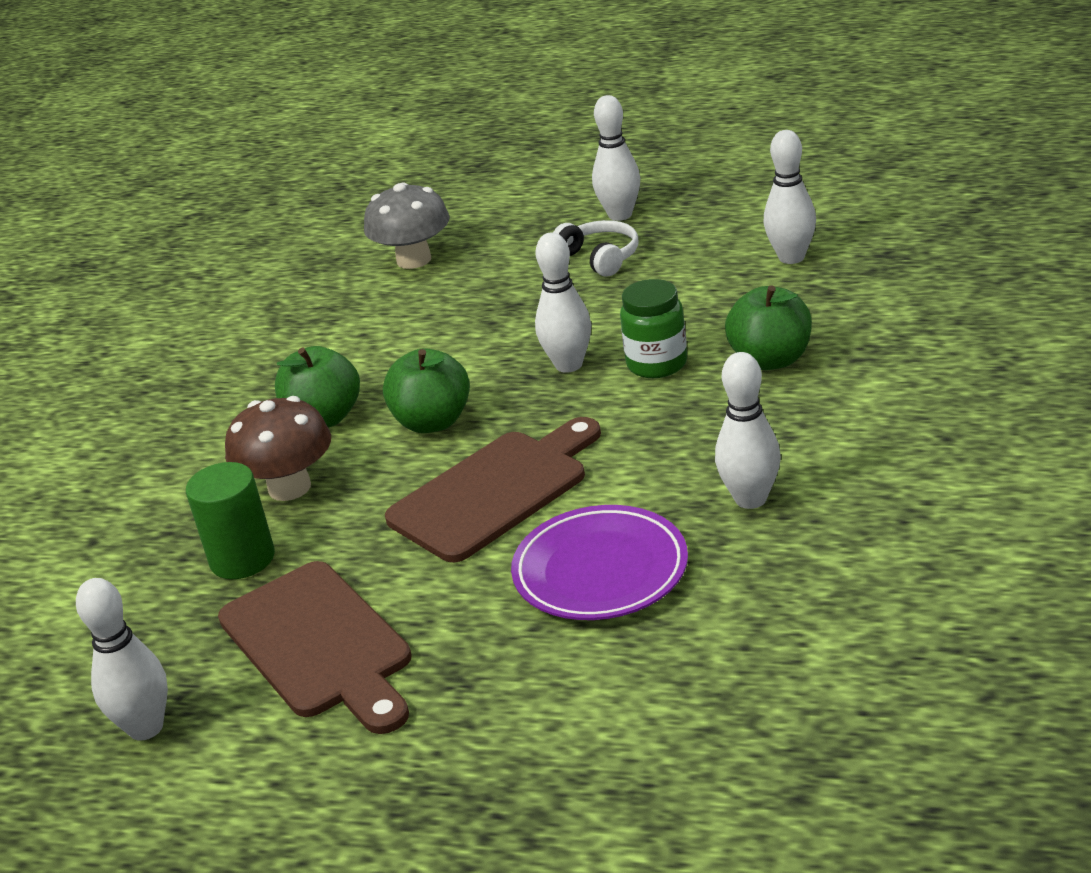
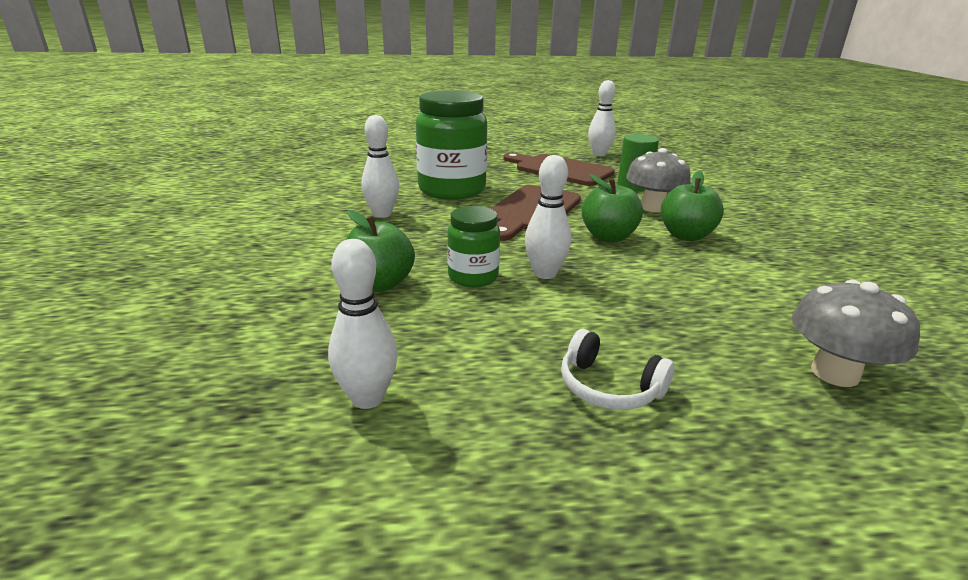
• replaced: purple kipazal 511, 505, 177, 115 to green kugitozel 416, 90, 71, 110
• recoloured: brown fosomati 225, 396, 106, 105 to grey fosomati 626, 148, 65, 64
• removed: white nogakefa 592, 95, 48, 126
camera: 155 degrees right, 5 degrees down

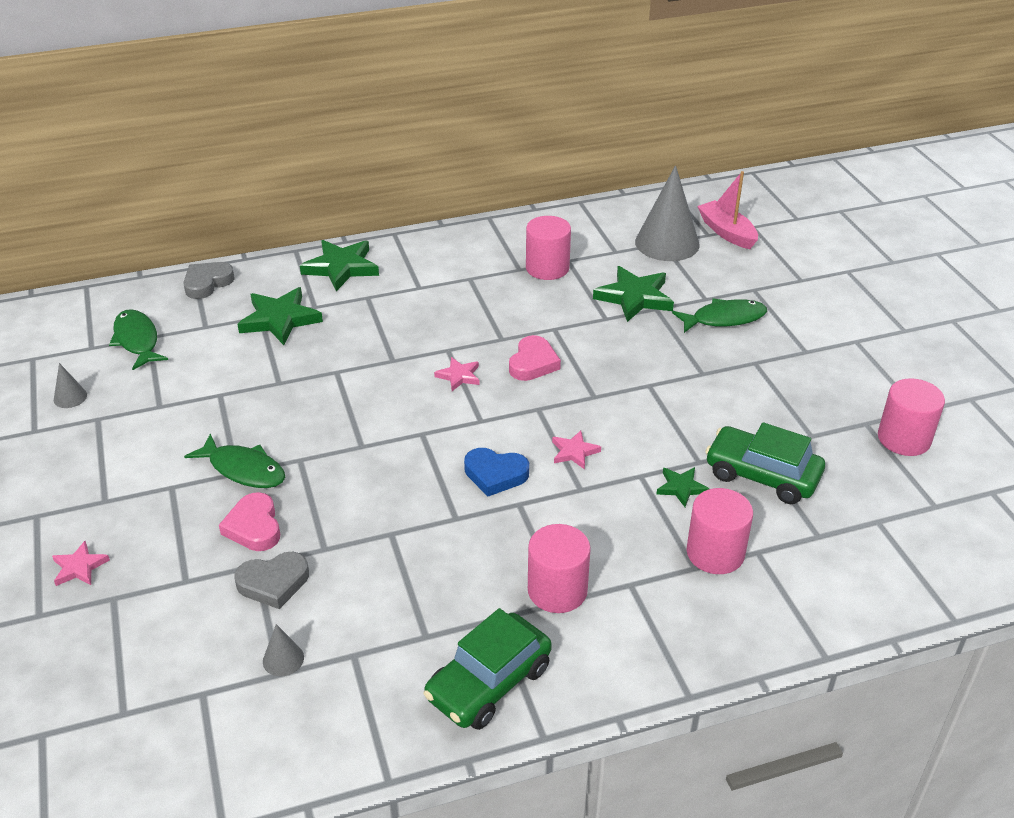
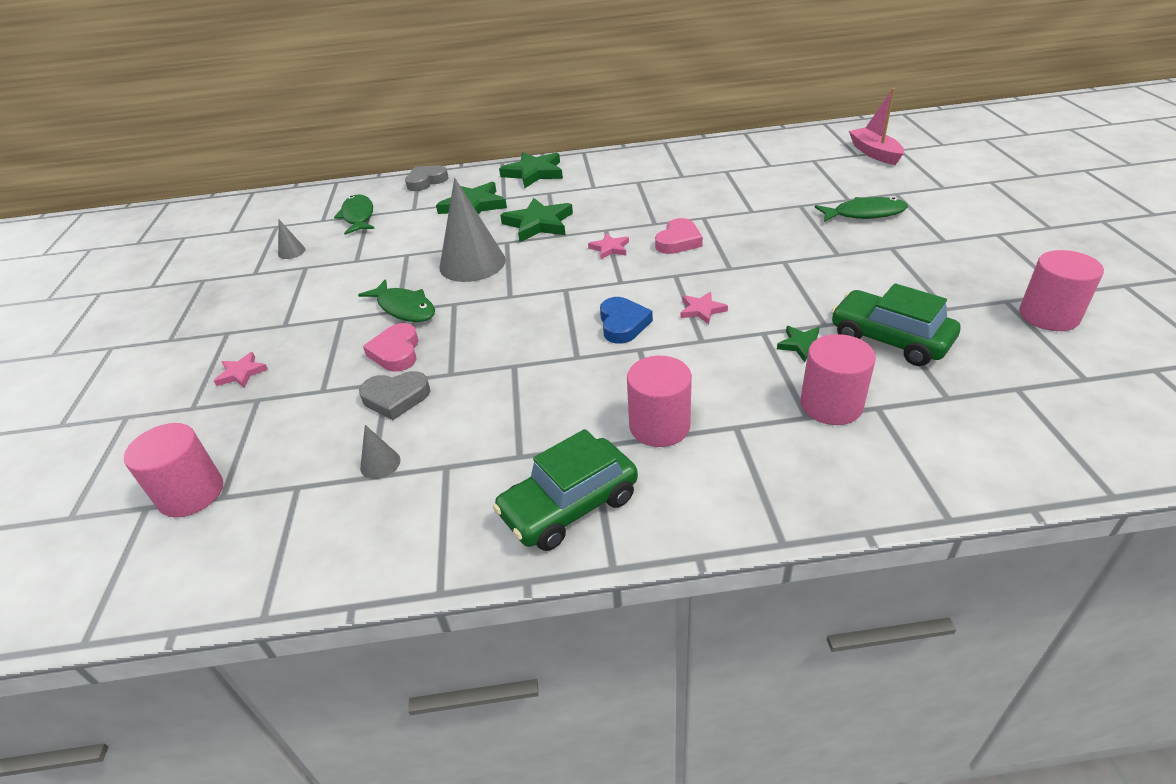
• moved: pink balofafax 526, 216, 45, 64 to 124, 423, 99, 95
• moved: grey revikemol 635, 165, 65, 96 to 439, 178, 67, 104
• moved: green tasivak 593, 266, 81, 56 to 500, 197, 73, 45
• turned: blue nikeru 464, 448, 65, 48 = 600, 297, 53, 47 120 degrees counterclockwise
camera: 15 degrees right, 0 degrees up

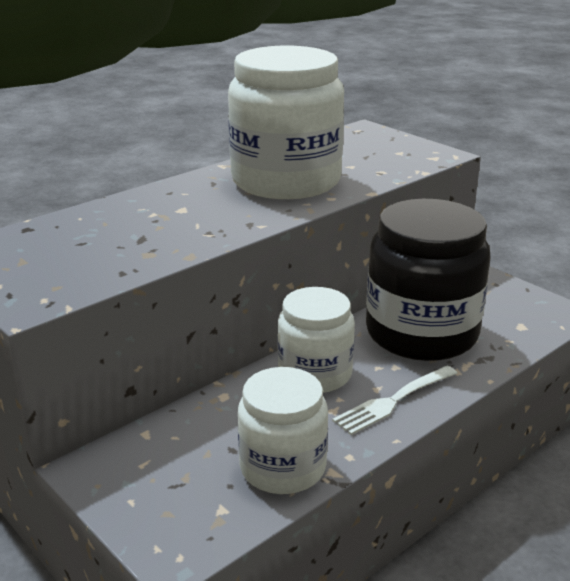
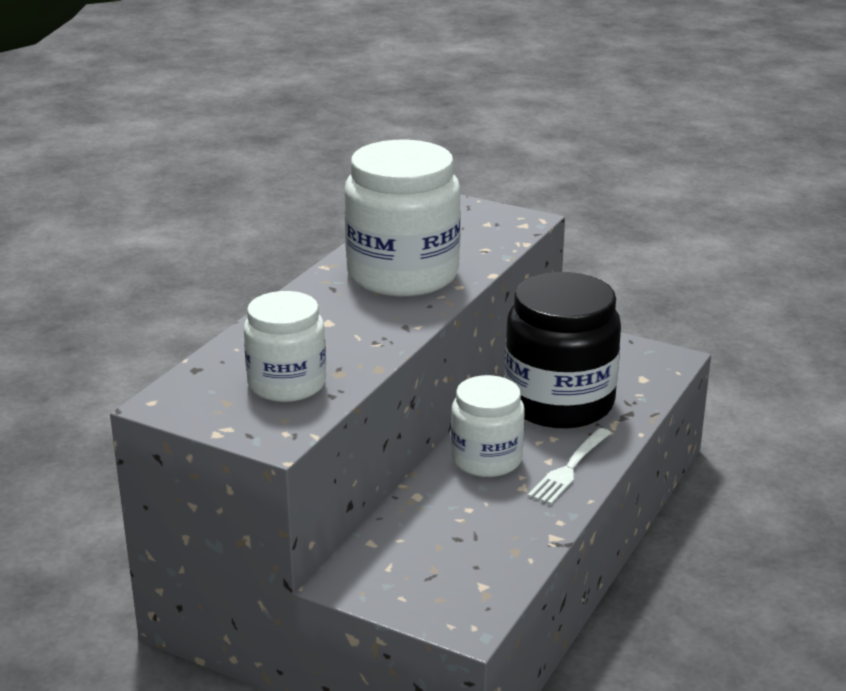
• moved: white kugitozel 238, 367, 90, 127 to 244, 291, 82, 111
camera: 20 degrees left, 0 degrees up

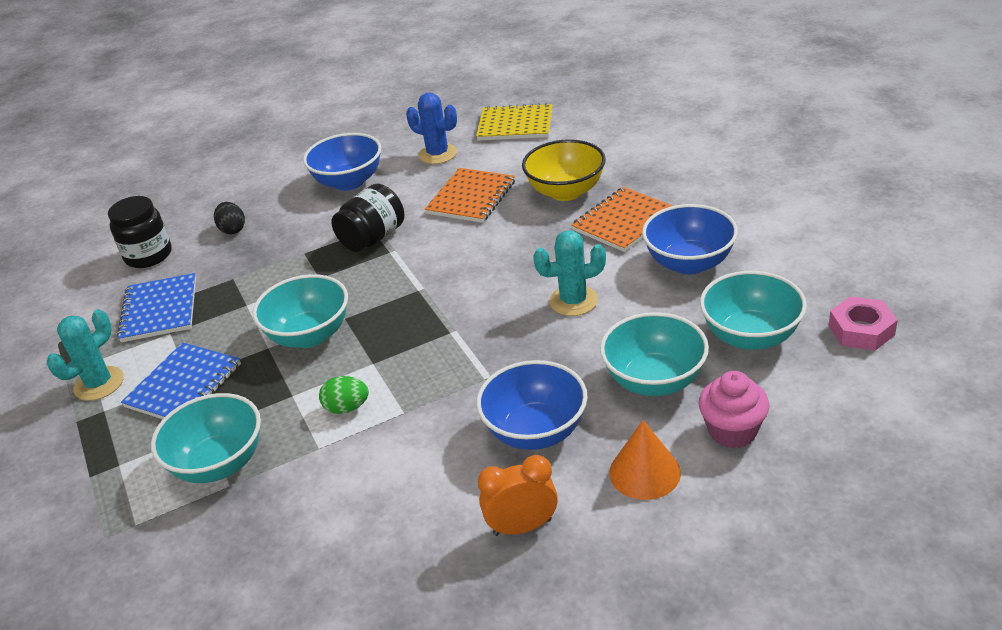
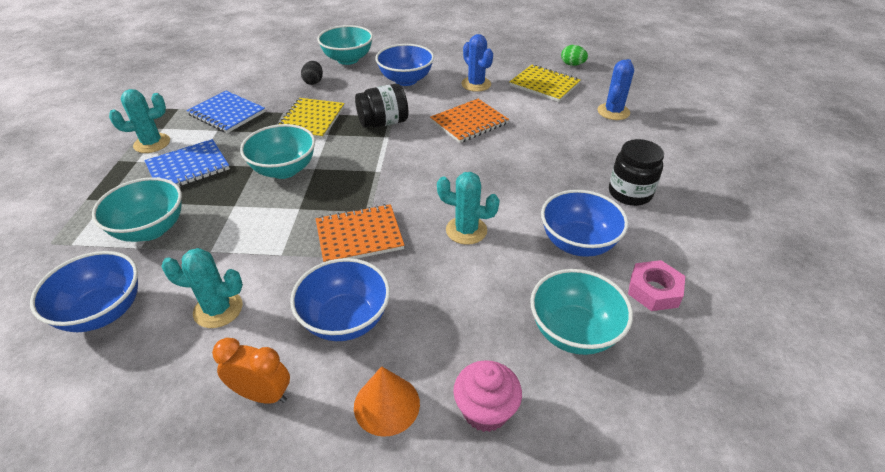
• added: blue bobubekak 30, 251, 108, 81
• added: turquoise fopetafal 161, 248, 82, 80
• turned: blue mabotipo 117, 273, 79, 69 = 187, 91, 79, 42 75 degrees counterclockwise
• added: yellow mabotipo 278, 98, 67, 41
• moved: orange mabotipo 571, 187, 101, 65 to 316, 204, 89, 58
• moved: turquoise bobubekak 600, 312, 109, 84 to 317, 25, 56, 40
• moved: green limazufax 319, 376, 50, 38 to 561, 45, 27, 21
• added: blue fopetafal 597, 59, 37, 61
• moved: black kugitozel 108, 196, 64, 72 to 609, 139, 55, 67
• moved: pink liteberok 829, 296, 69, 55 to 628, 260, 57, 51
• removed: yellow bobubekak 522, 139, 84, 62
camera: 25 degrees right, 5 degrees up

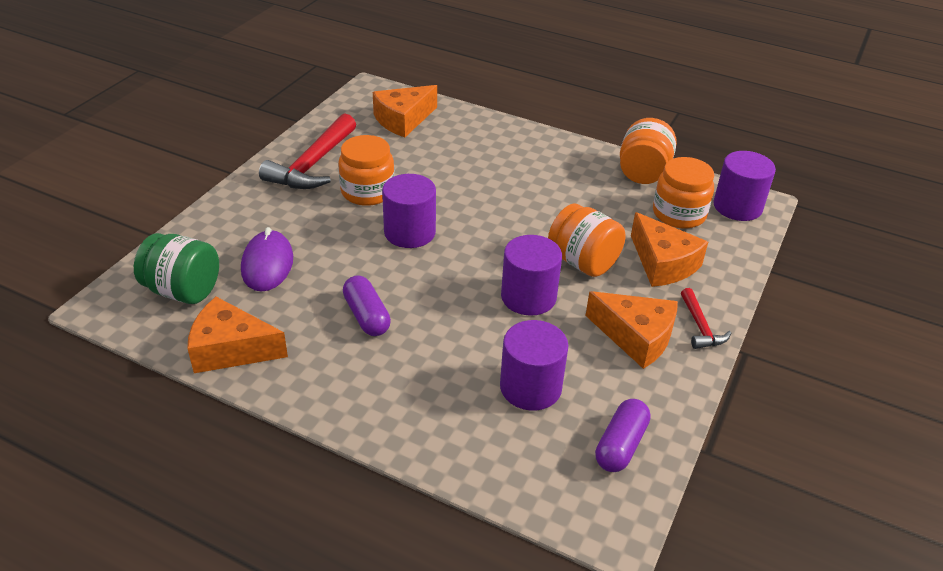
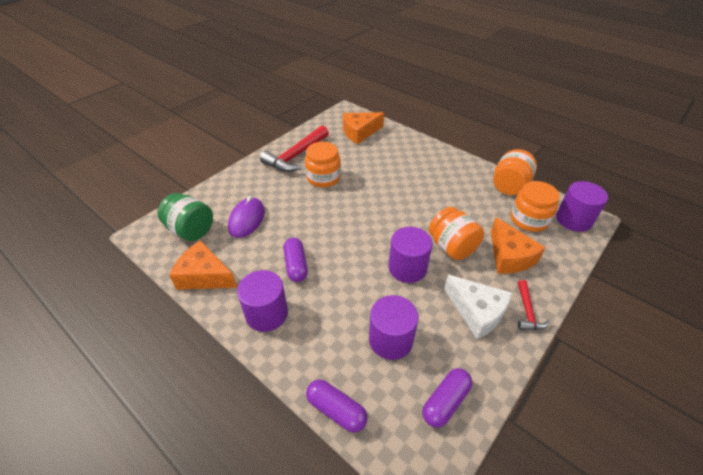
• moved: purple balofafax 382, 174, 54, 74 to 237, 270, 51, 62
• added: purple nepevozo 306, 380, 62, 53
• recoloured: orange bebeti 586, 291, 92, 78 to white bebeti 444, 275, 68, 64
camera: 15 degrees right, 5 degrees up

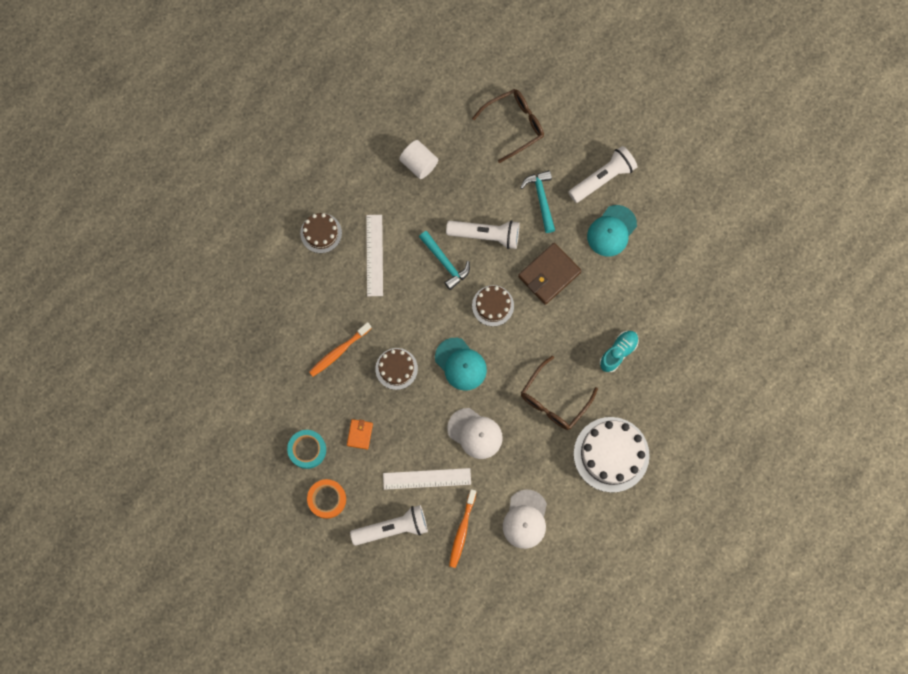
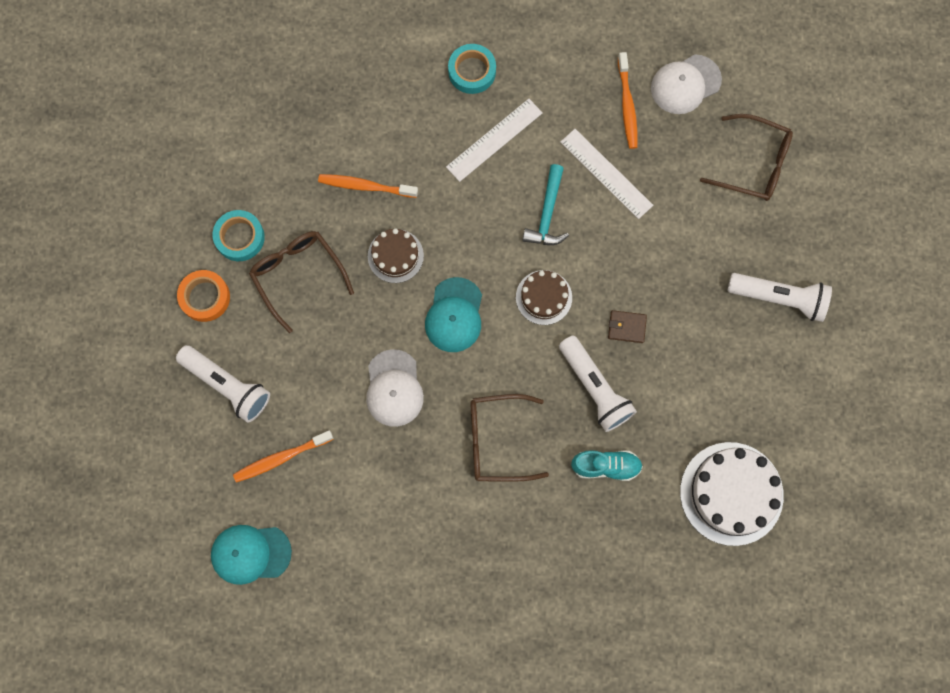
• moved: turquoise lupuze 587, 205, 50, 51 to 211, 525, 81, 60
• replaced: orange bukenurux 347, 419, 26, 30 to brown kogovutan 249, 231, 105, 102
• replaced: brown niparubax 300, 213, 42, 40 to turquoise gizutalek 448, 44, 48, 50
• moved: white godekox 446, 220, 73, 29 to 559, 335, 78, 97
• moved: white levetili 383, 468, 88, 22 to 560, 129, 93, 90
• resized: brown bukenurux 518, 243, 63, 62 = 608, 310, 39, 33 x0.53
• replaced: white balofafax 399, 140, 39, 39 to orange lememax 618, 52, 20, 97
• moved: white lupuze 503, 490, 44, 59 to 651, 54, 71, 60
• moved: white niparubax 574, 417, 76, 76 to 680, 442, 104, 104
• removed: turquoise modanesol 520, 170, 35, 63
camera: 50 degrees right, 0 degrees up

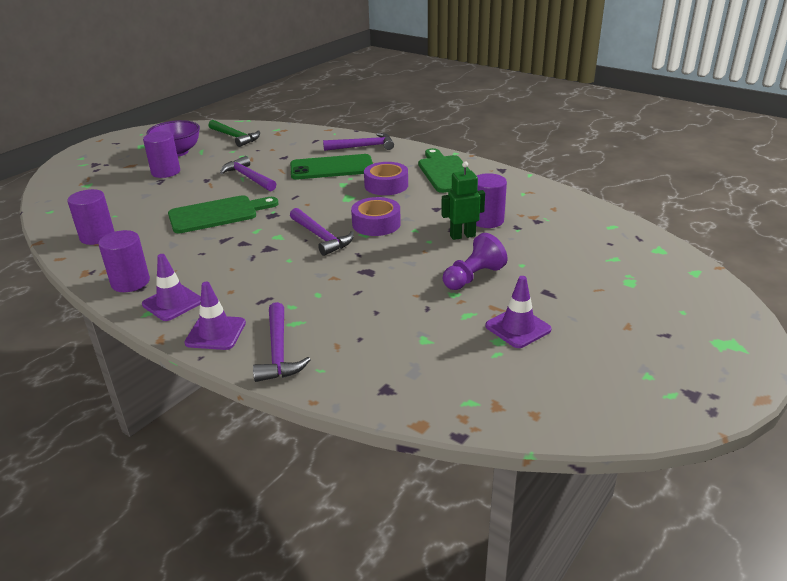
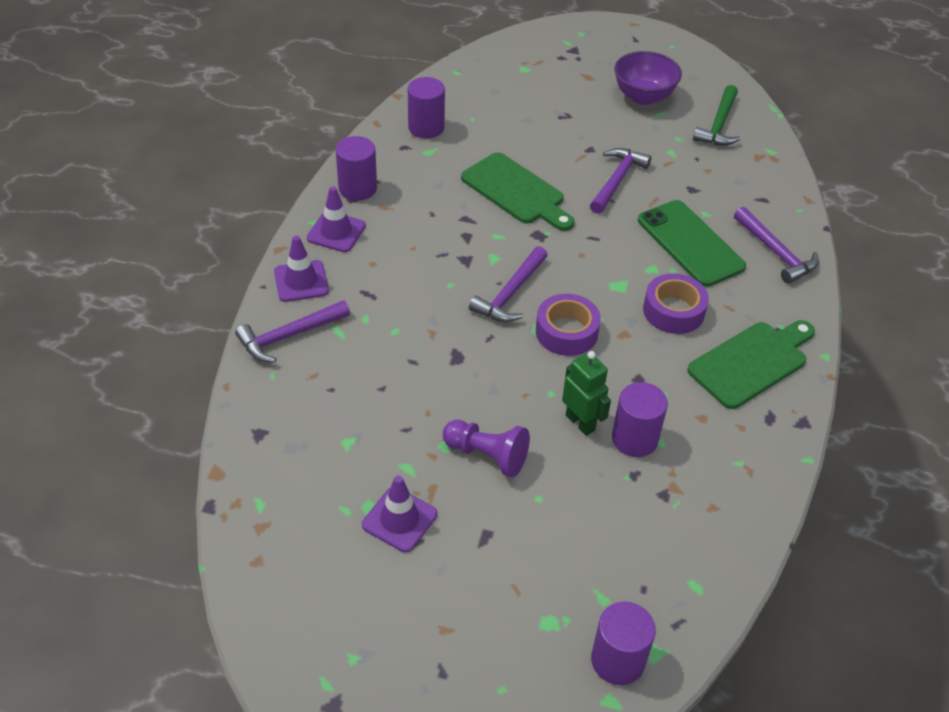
• moved: purple balofafax 143, 131, 37, 47 to 591, 602, 65, 83
camera: 65 degrees right, 15 degrees up

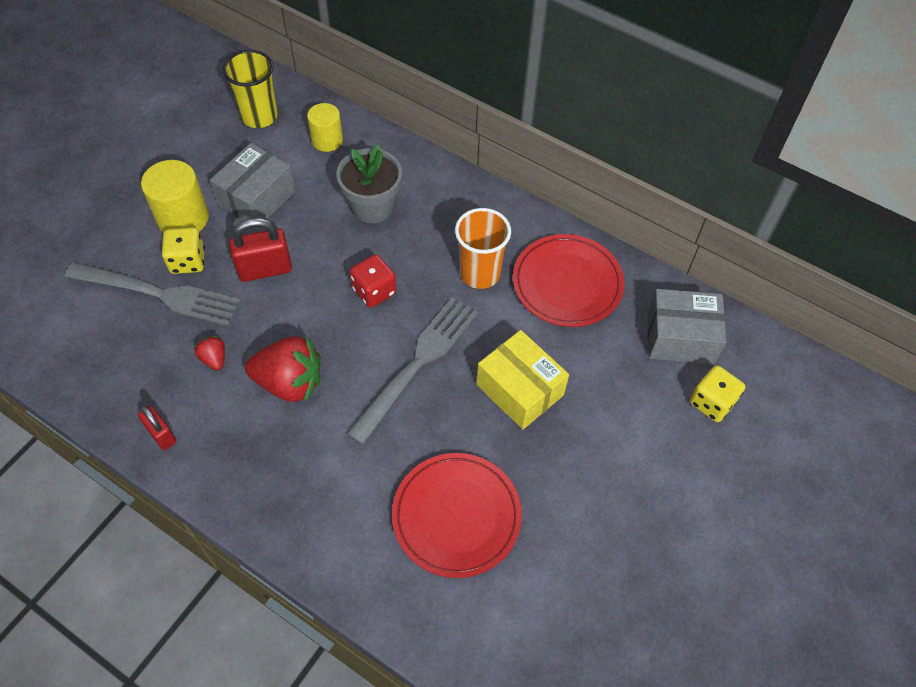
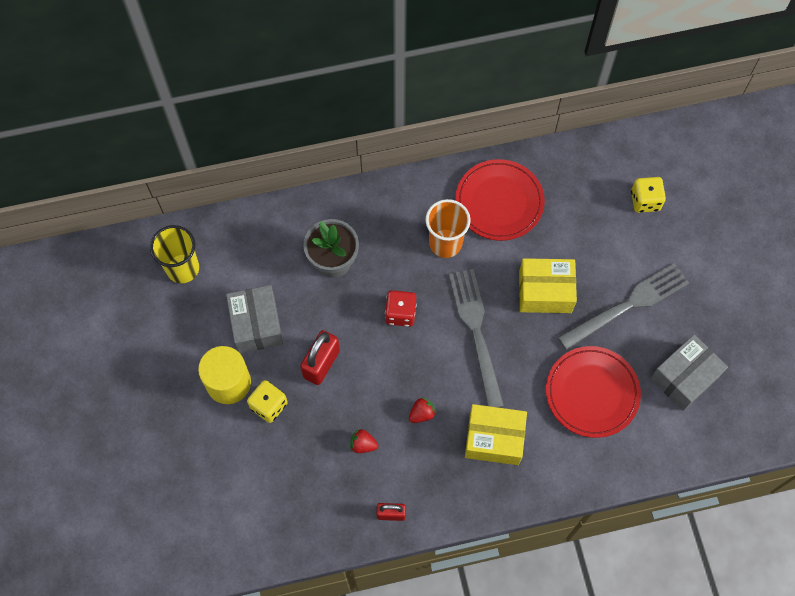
• resized: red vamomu 245, 336, 76, 66 = 409, 397, 27, 26 x0.47
• added: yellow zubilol 465, 404, 62, 61
• moved: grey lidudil 64, 262, 177, 64 to 558, 263, 131, 87
• moved: grey zubilol 648, 289, 78, 75 to 650, 334, 78, 77
• removed: yellow balofafax 307, 103, 36, 49
camera: 45 degrees left, 10 degrees up

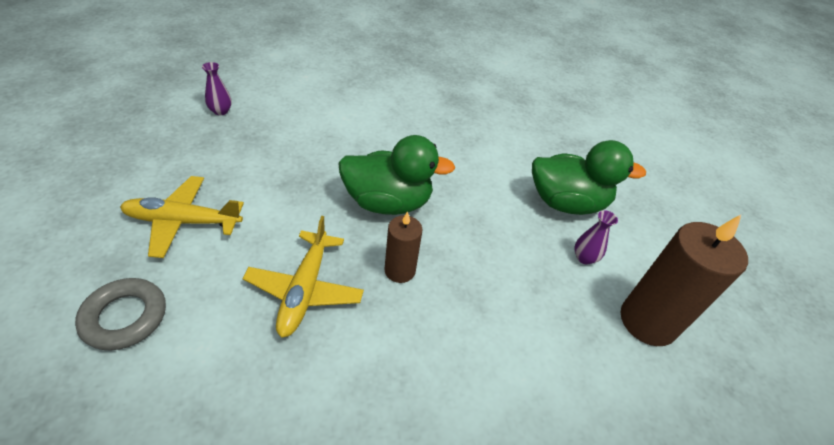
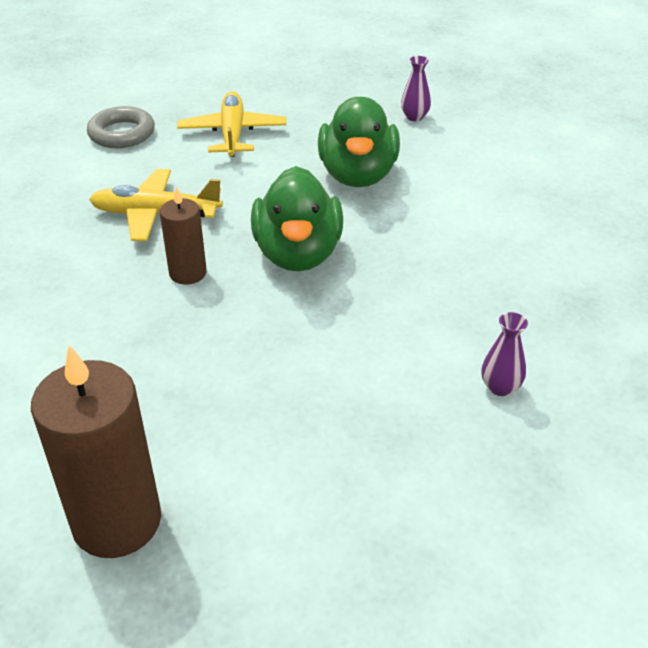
• moved: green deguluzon 532, 140, 114, 75 to 318, 97, 82, 90
• moved: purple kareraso 574, 210, 44, 54 to 481, 312, 47, 84
camera: 90 degrees right, 5 degrees down

